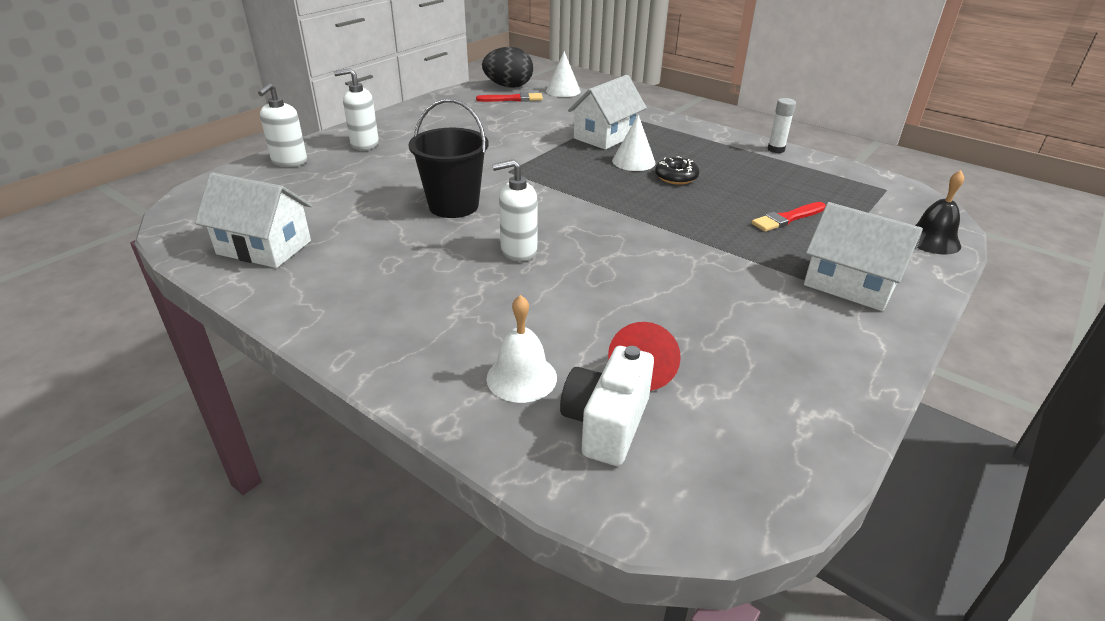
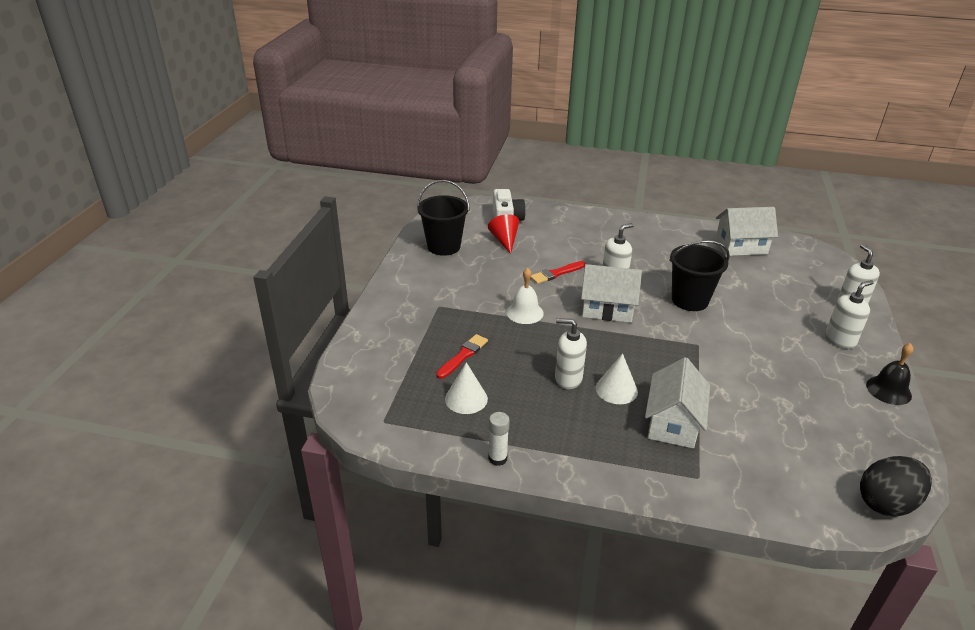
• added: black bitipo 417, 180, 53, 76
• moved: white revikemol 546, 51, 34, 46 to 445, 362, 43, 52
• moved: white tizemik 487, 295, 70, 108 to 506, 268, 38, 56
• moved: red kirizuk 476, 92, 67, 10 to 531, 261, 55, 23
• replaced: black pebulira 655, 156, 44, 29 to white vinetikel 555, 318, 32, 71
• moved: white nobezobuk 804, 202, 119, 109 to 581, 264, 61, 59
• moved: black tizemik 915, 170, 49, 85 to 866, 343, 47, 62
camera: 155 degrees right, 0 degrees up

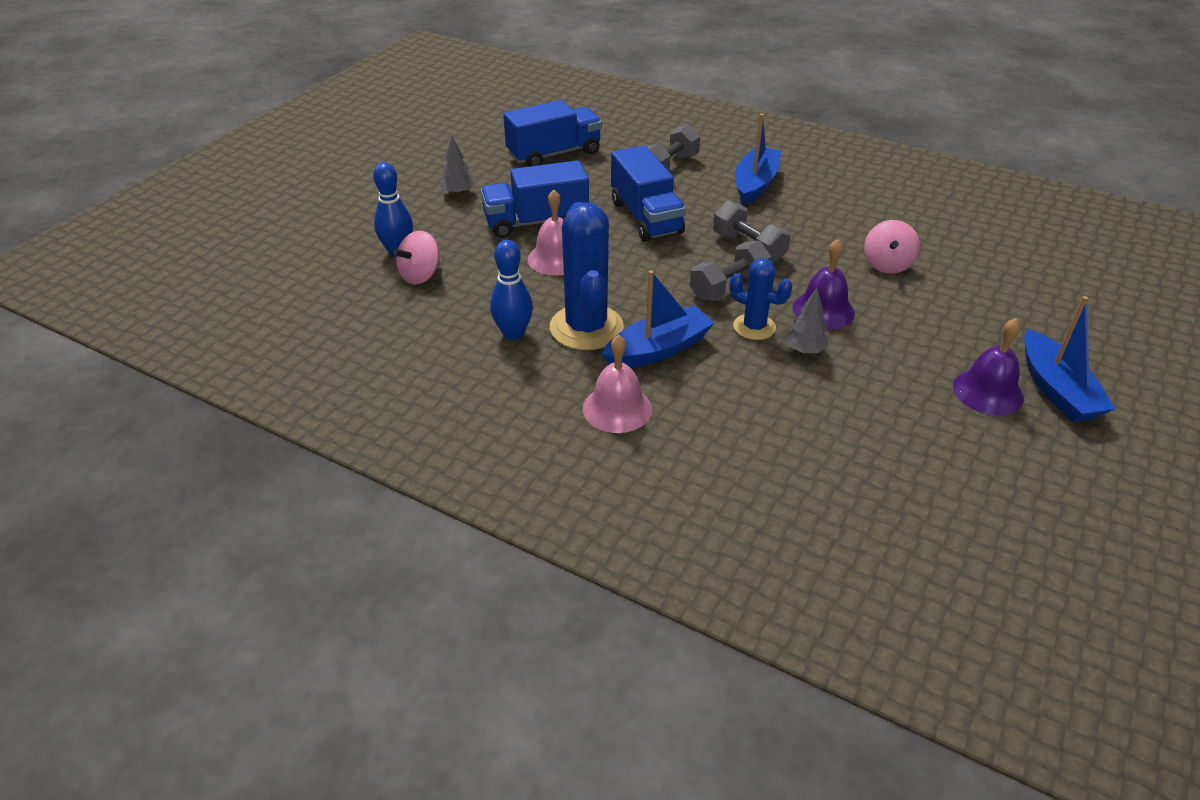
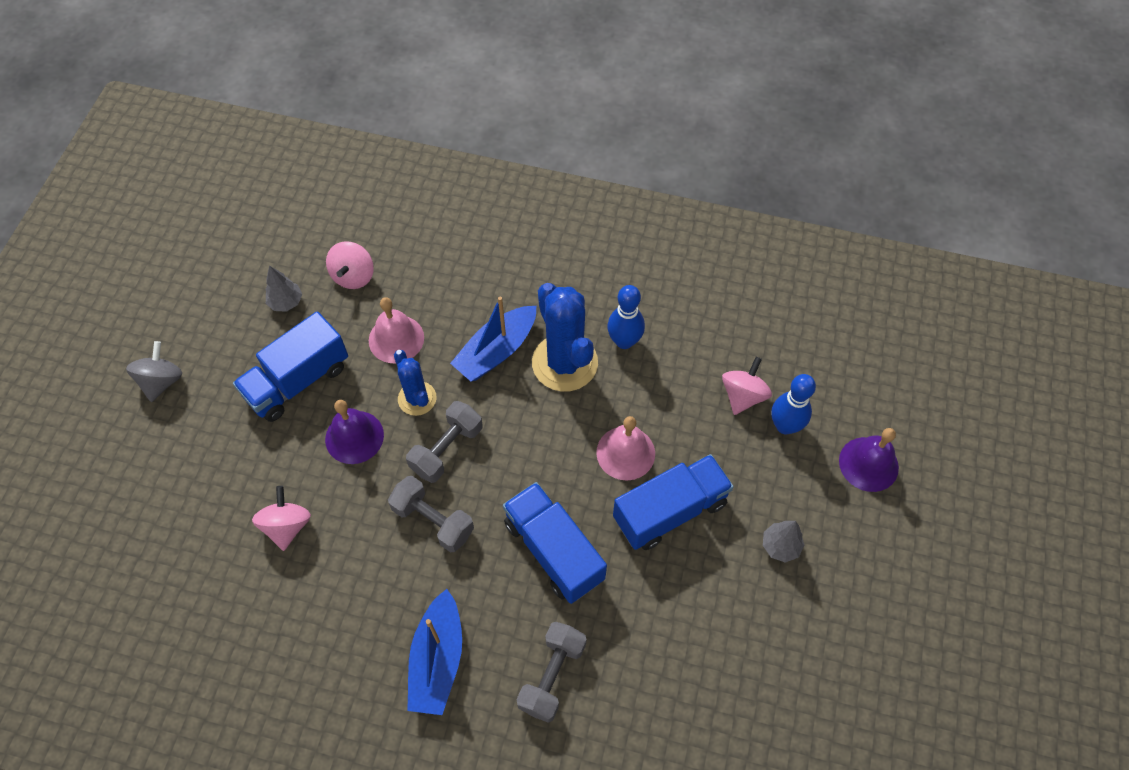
• replaced: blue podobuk 1024, 296, 92, 126 to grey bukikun 126, 341, 56, 61
• moved: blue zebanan 503, 100, 99, 67 to 233, 311, 115, 111
• moved: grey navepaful 785, 288, 43, 66 to 265, 265, 37, 47
• added: pink bukikun 326, 241, 48, 48
• moved: pink tizemik 583, 335, 69, 98 to 369, 297, 55, 66
• turned: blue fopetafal 730, 258, 62, 82 = 394, 350, 43, 66 45 degrees clockwise
• moved: purple tizemik 953, 318, 71, 97 to 839, 428, 60, 64
camera: 165 degrees right, 20 degrees up

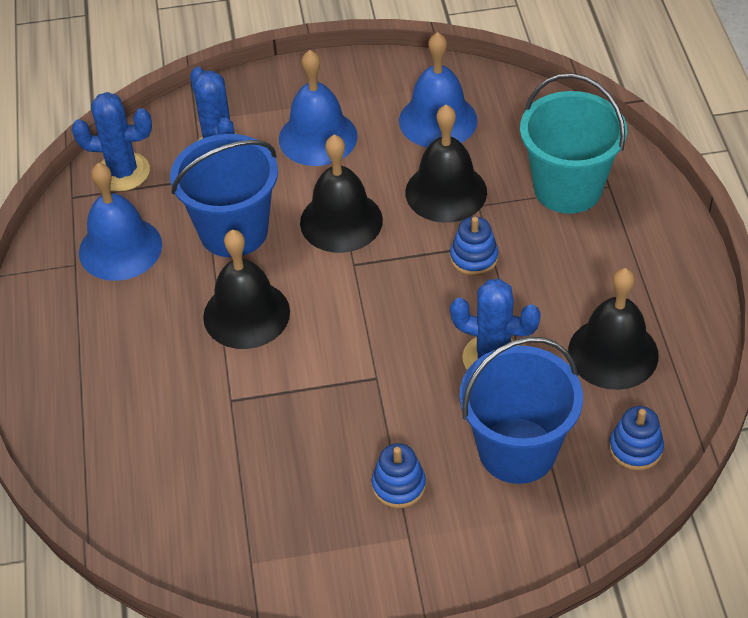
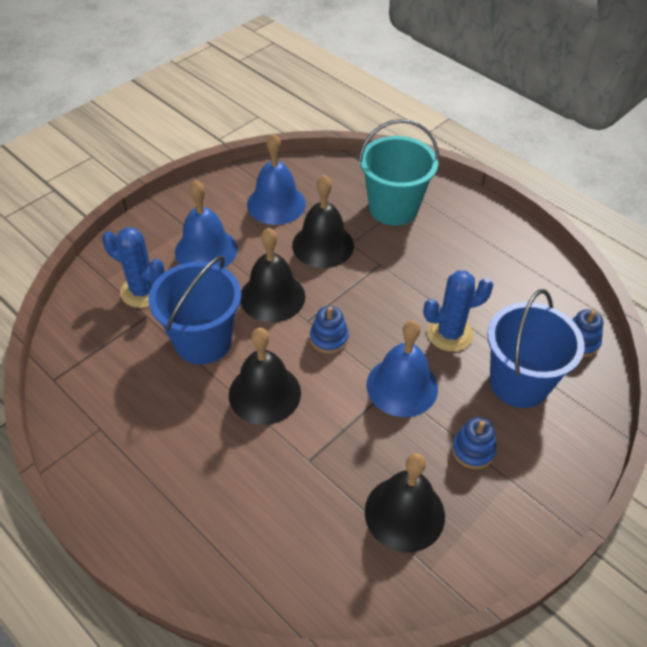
• moved: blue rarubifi 450, 216, 48, 60 to 310, 306, 39, 47
• moved: black tizemik 568, 268, 91, 122 to 365, 453, 80, 100
• moved: blue tizemik 79, 163, 83, 118 to 367, 320, 71, 97
• removed: blue fopetafal 72, 92, 80, 100
camera: 40 degrees left, 0 degrees up

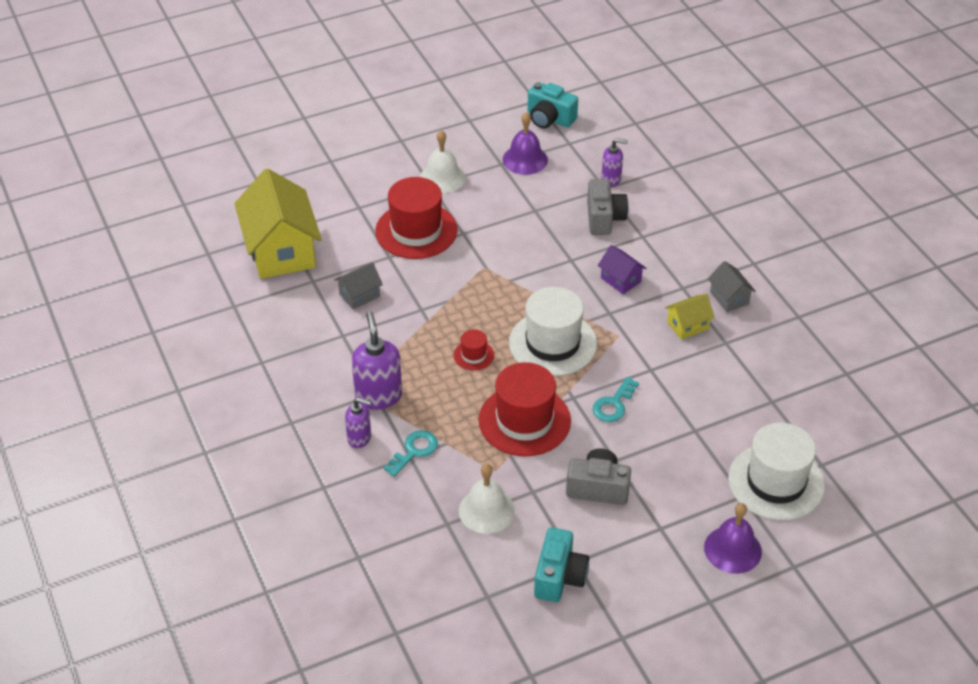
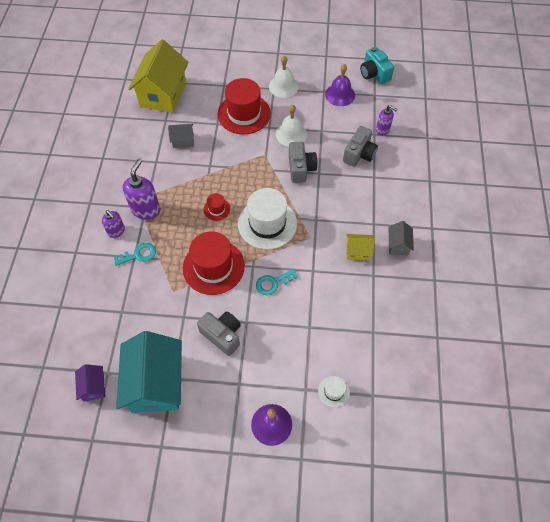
• moved: purple nobezobuk 598, 245, 49, 49 to 75, 364, 30, 38
• replaced: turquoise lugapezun 534, 527, 55, 75 to turquoise nobezobuk 116, 331, 66, 82
• moved: white tizemik 459, 464, 56, 70 to 276, 105, 31, 42
• added: grey lugapezun 289, 142, 29, 41
• resized: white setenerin 728, 423, 97, 97 = 318, 376, 32, 32 x0.46
camera: 30 degrees right, 15 degrees up

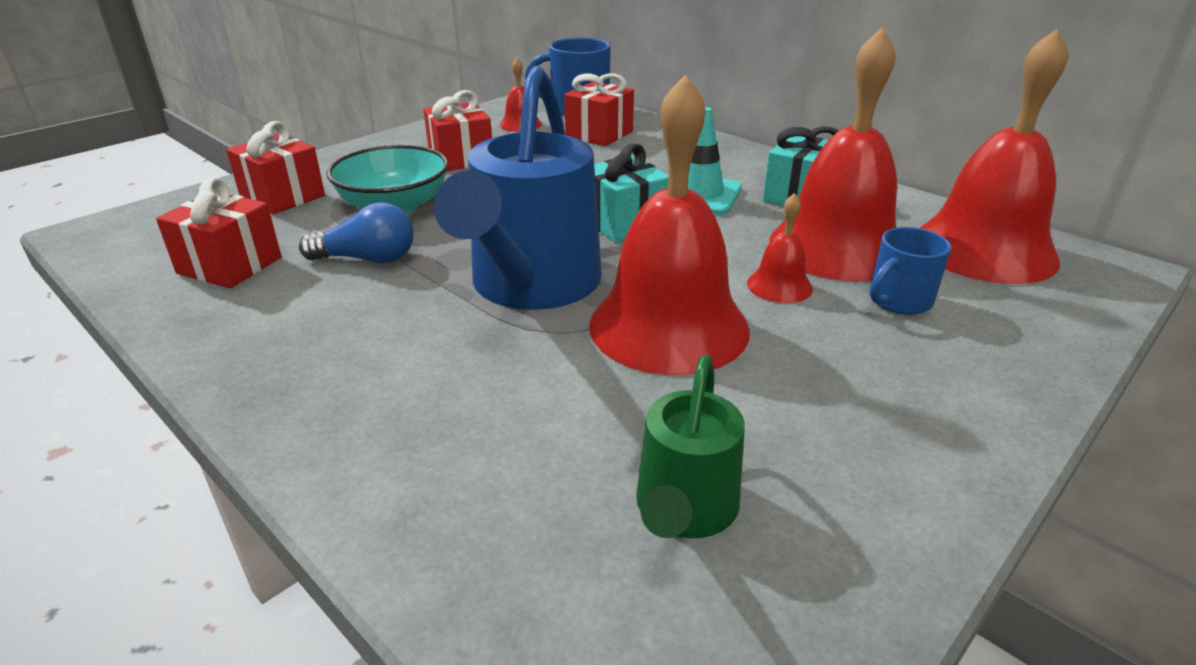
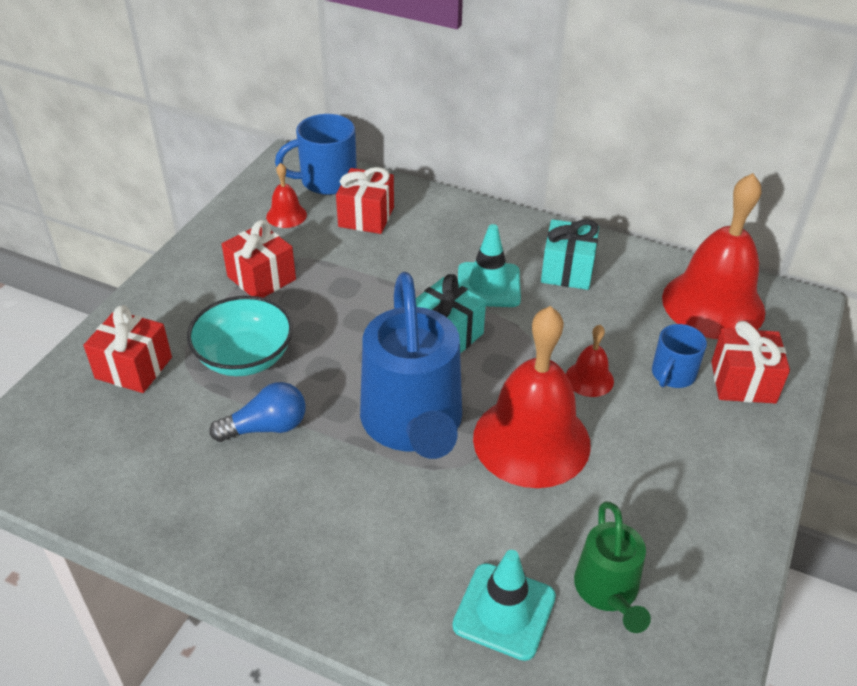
• added: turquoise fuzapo 452, 550, 104, 111
• moved: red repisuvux 156, 177, 125, 111 to 711, 321, 79, 83
• removed: red tizemik 769, 28, 128, 253
camera: 20 degrees left, 10 degrees up

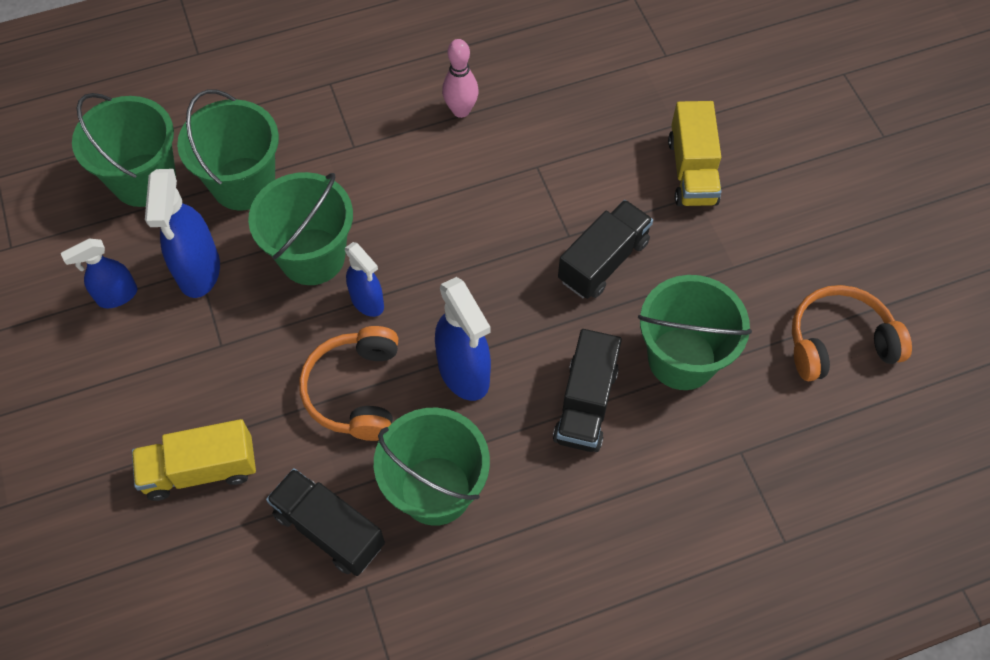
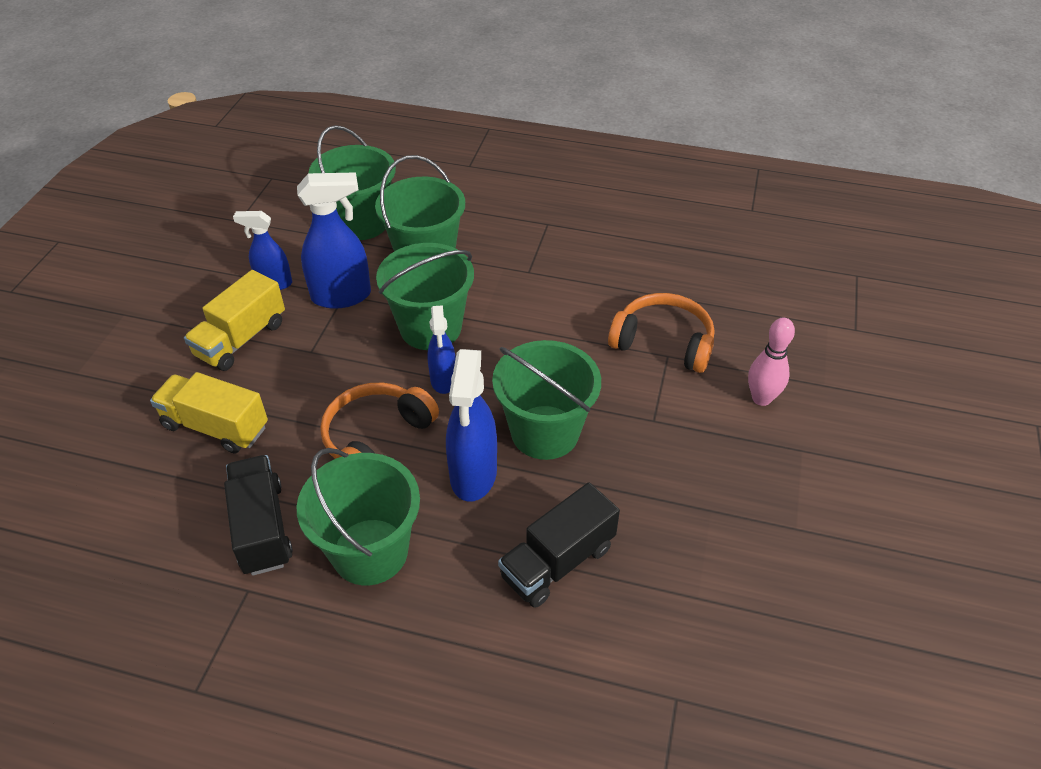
• moved: yellow zebanan 668, 101, 53, 105 to 184, 270, 101, 101
• turned: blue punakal 145, 169, 75, 129 = 297, 172, 74, 137 135 degrees counterclockwise
• moved: green bitipo 638, 275, 114, 115 to 492, 340, 109, 120
• moved: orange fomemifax 792, 285, 120, 96 to 608, 293, 106, 80
• moved: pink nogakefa 442, 39, 37, 79 to 748, 317, 47, 89
• removed: black zebanan 558, 200, 95, 99
camera: 35 degrees right, 15 degrees down

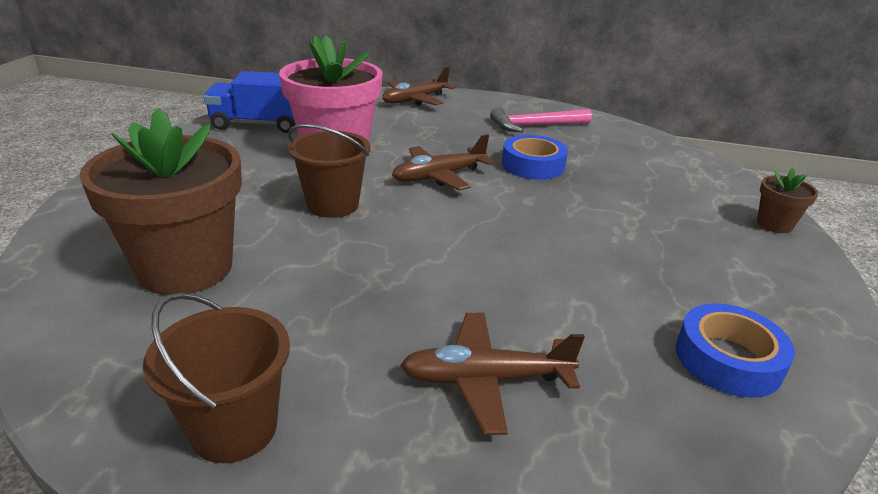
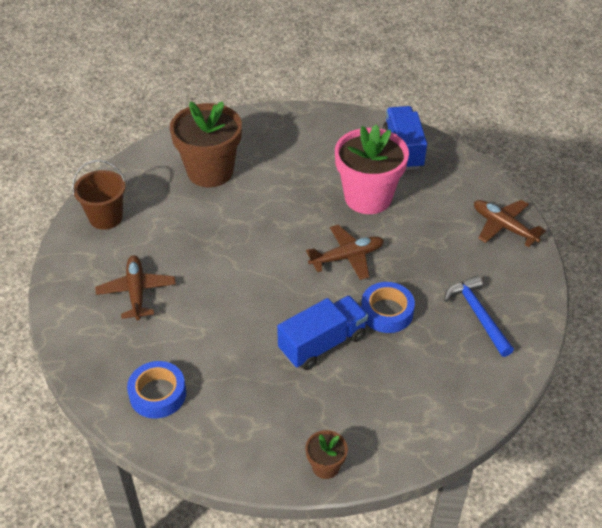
• added: blue zebanan 277, 295, 91, 75
• turned: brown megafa 392, 134, 102, 57 = 306, 225, 78, 55 105 degrees clockwise
• recoloured: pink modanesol 490, 107, 102, 25 to blue modanesol 444, 275, 70, 82
• removed: brown bitipo 288, 124, 83, 94
camera: 85 degrees right, 15 degrees up

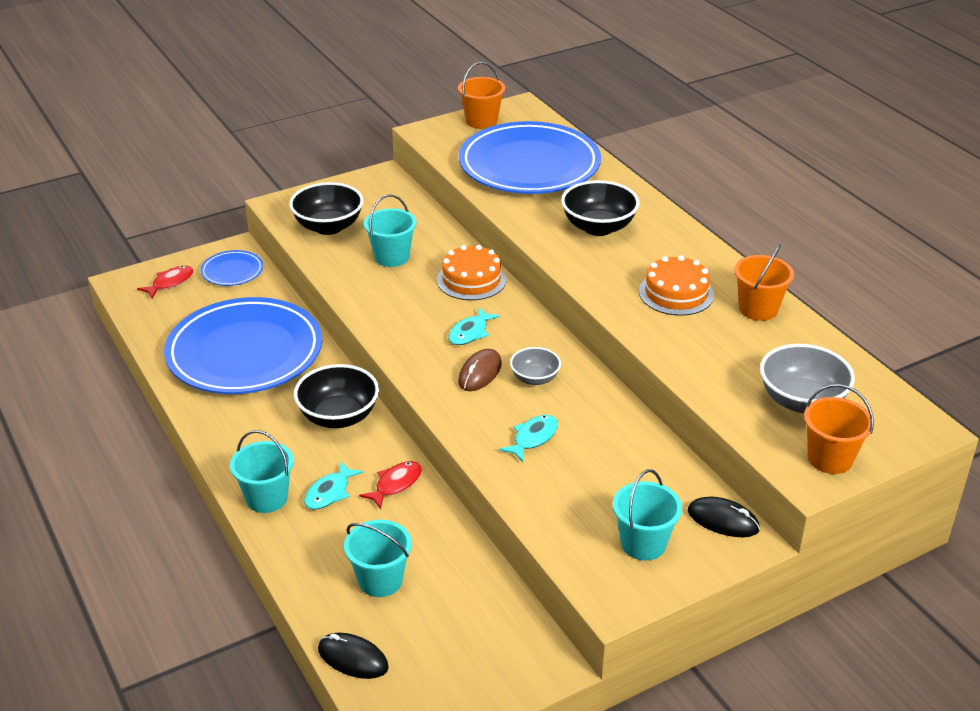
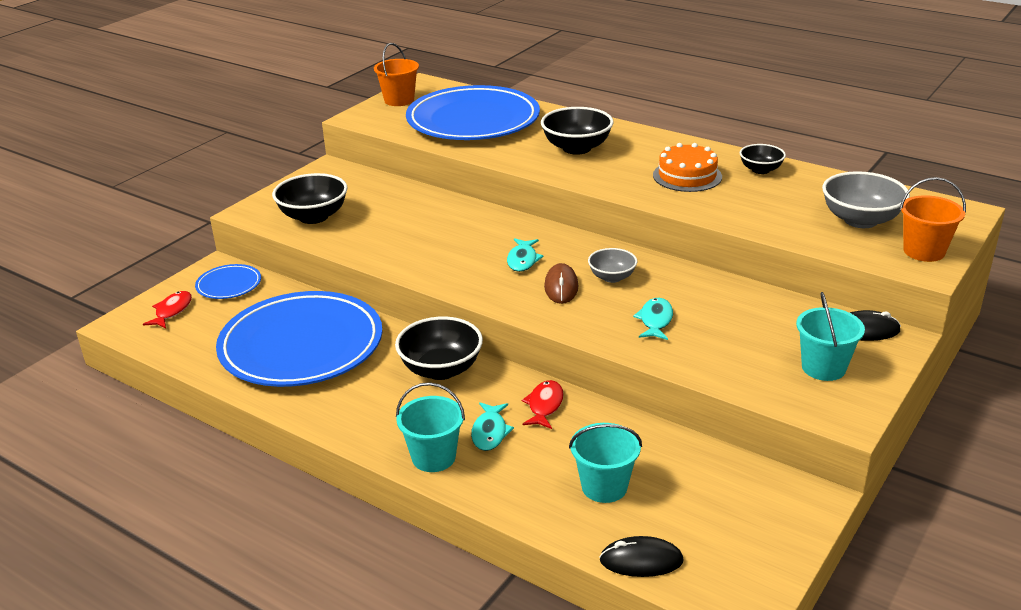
• replaced: orange bitipo 734, 244, 60, 77 to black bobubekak 740, 144, 46, 30
• removed: turquoise bitipo 364, 195, 52, 72
• removed: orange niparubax 437, 245, 70, 55
camera: 25 degrees left, 5 degrees down

